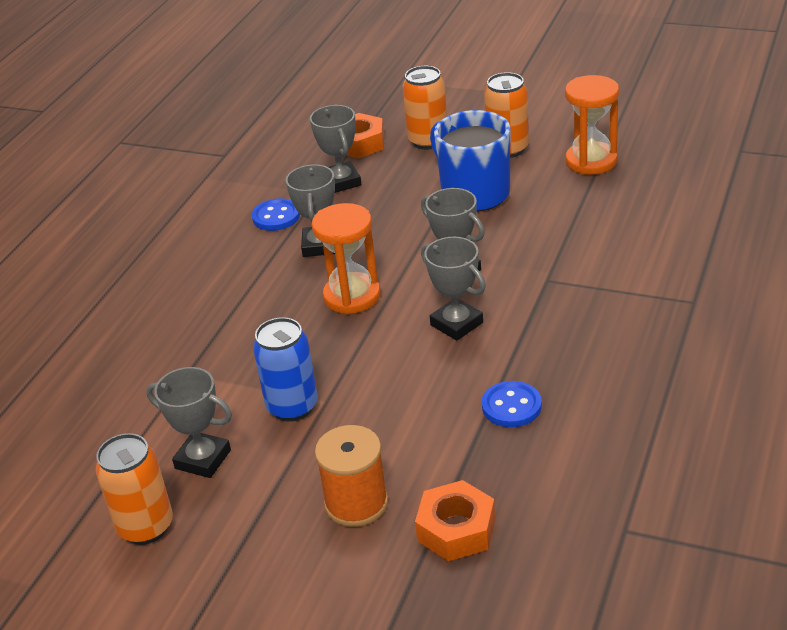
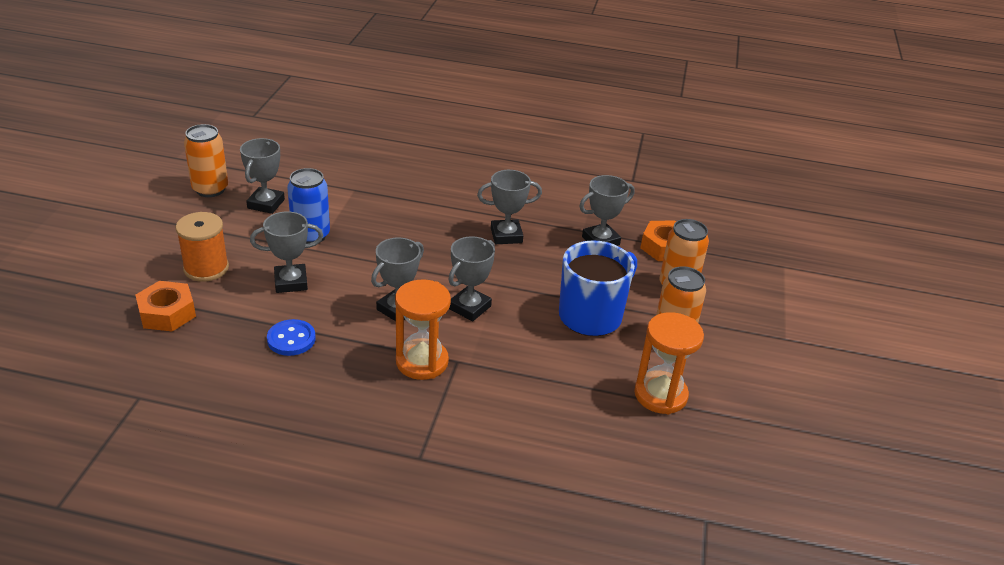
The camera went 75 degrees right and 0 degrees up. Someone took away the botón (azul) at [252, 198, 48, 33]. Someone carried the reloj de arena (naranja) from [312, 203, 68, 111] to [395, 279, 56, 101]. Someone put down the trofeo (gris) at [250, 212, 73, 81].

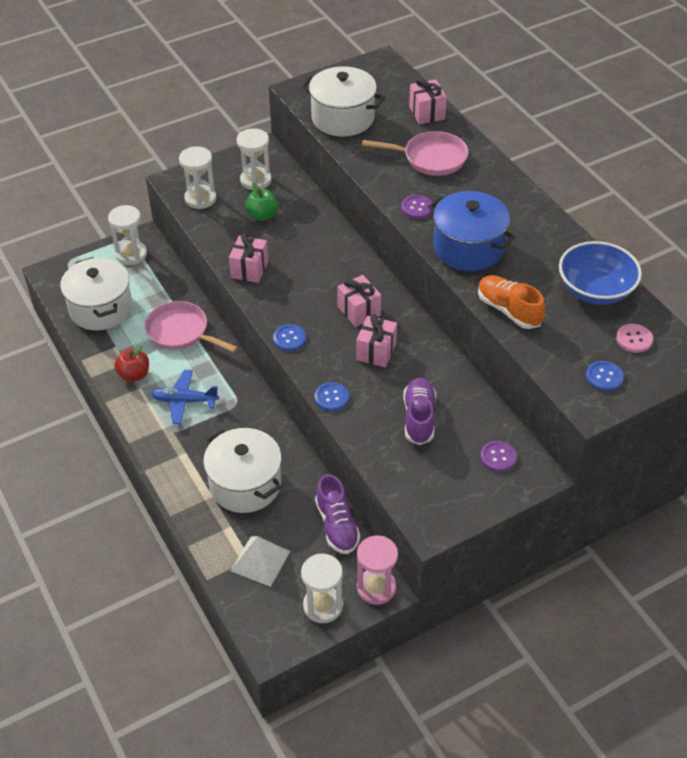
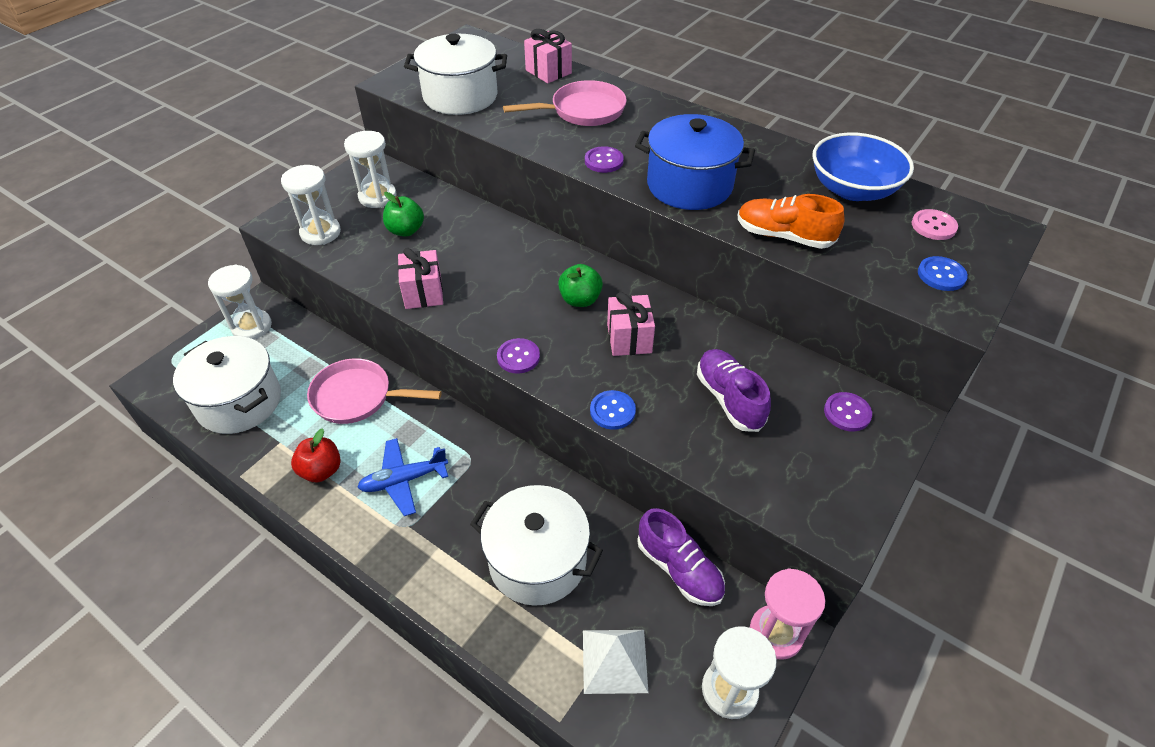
The camera went 25 degrees left and 0 degrees up. Someone swapped the regalo (rosa) at [337, 275, 44, 52] for the manzana (verde) at [558, 264, 45, 43]. Someone repainted the botón (azul) at [273, 324, 33, 27], which became the botón (morado) at [497, 338, 43, 36].

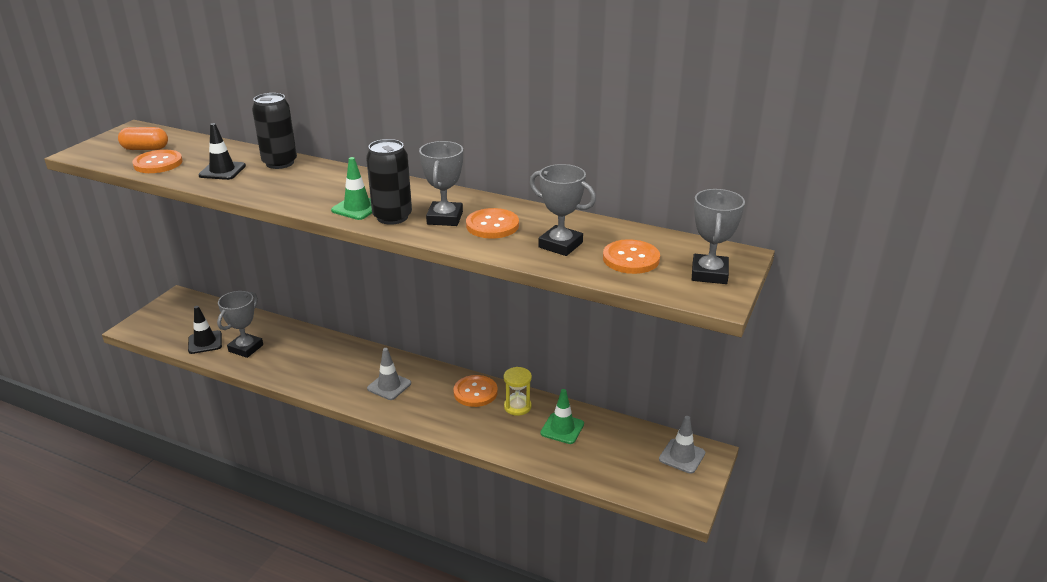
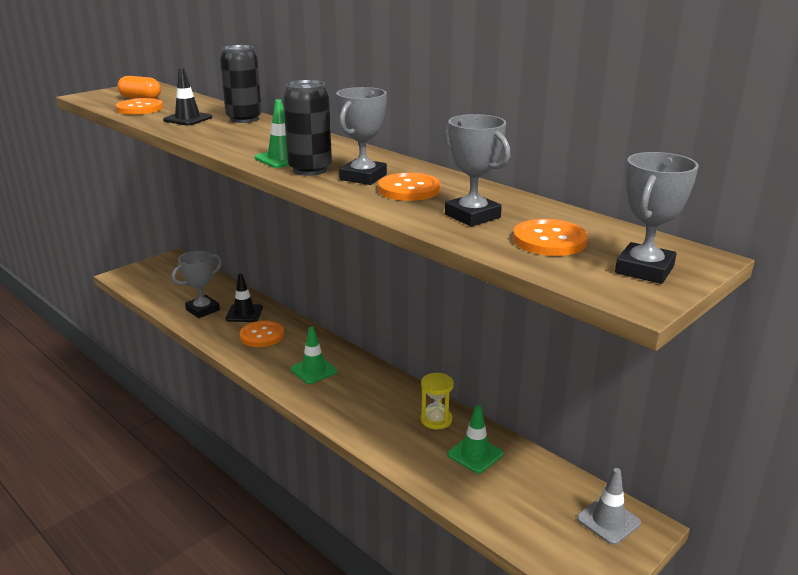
The camera went 20 degrees right and 5 degrees down. Someone carried the cono de tráfico (negro) from [188, 306, 34, 48] to [226, 274, 37, 48]. Someone repainted the cono de tráfico (gris) at [367, 348, 44, 52], which became the cono de tráfico (verde) at [291, 327, 46, 57]. Someone carried the botón (naranja) from [453, 375, 45, 32] to [240, 320, 44, 27].

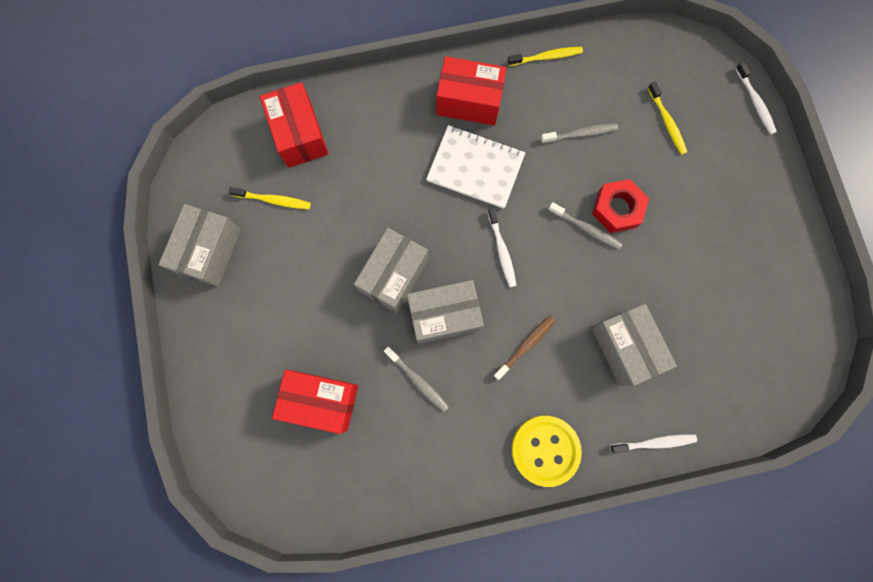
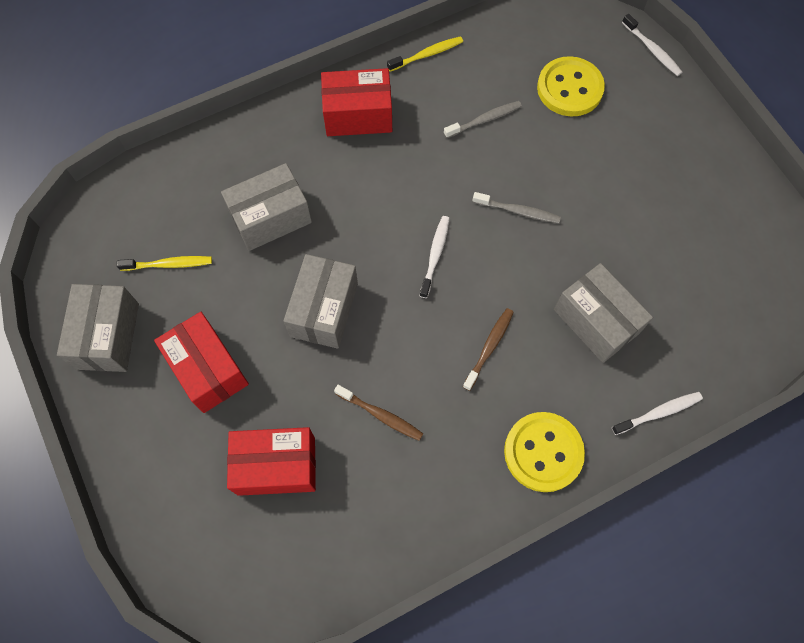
The camera went 15 degrees left and 10 degrees down. Someone carried the caja (rojo) from [260, 82, 69, 86] to [154, 312, 95, 101]. Someone swapped the cepillo de dientes (amarillo) at [648, 82, 39, 73] for the botón (amarillo) at [537, 56, 68, 60]. Someone took away the cuaderno (blanco) at [426, 125, 99, 84]. Someone took away the tuerca (rojo) at [592, 179, 57, 54]. Someone rotated the cepillo de dientes (blanco) at [488, 207, 28, 80] by 135 degrees counterclockwise. Someone carried the caja (gris) from [407, 280, 77, 64] to [221, 163, 91, 88]. Someone repainted the cepillo de dientes (gris) at [384, 347, 65, 65], which became the cepillo de dientes (marrón) at [334, 385, 89, 56].

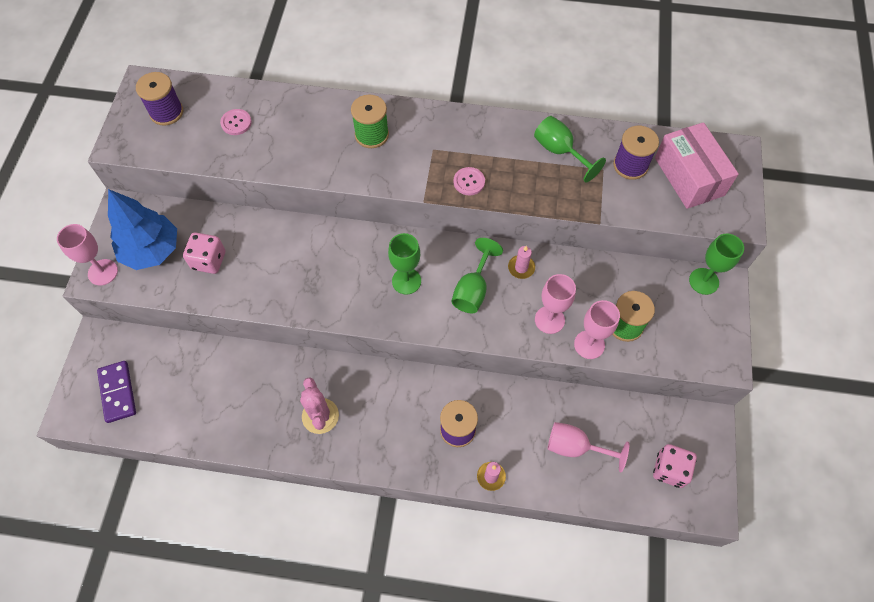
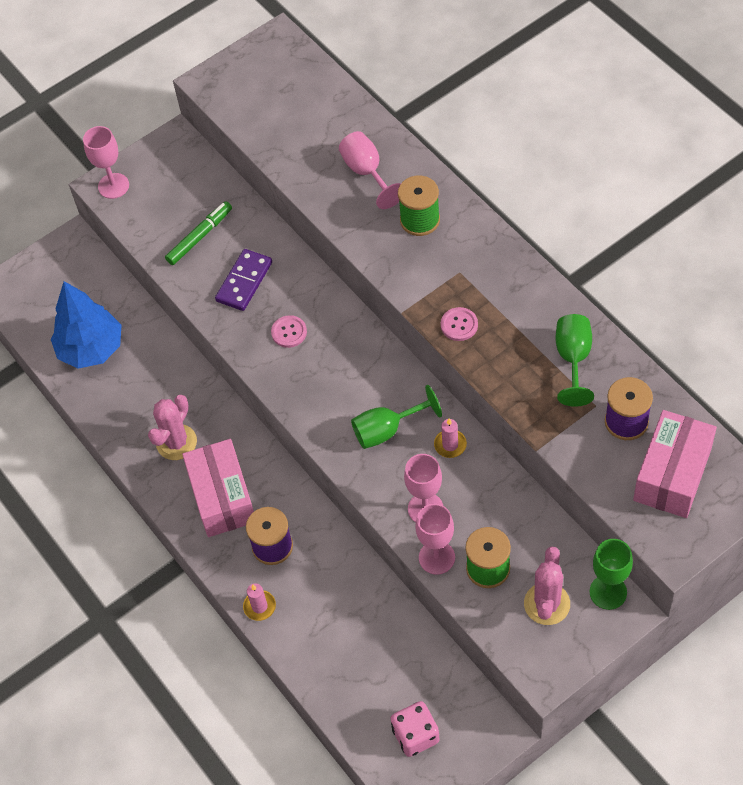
The camera went 50 degrees right and 5 degrees down. Someone took away the carrete (morado) at [136, 72, 47, 54]. Someone carried the botón (rosa) from [220, 109, 32, 26] to [271, 315, 36, 33]. Someone carried the árbol (azul) from [108, 189, 69, 81] to [51, 281, 70, 88]. Someone swapped the dado (rosa) at [183, 232, 42, 42] for the rotulador (verde) at [165, 201, 67, 64]. Someone took away the copa (verde) at [388, 233, 33, 62]. Someone carried the ficha de dominó (morado) from [97, 361, 39, 62] to [215, 249, 57, 62]. Someone carried the copa (rosa) from [548, 422, 81, 50] to [339, 131, 62, 78]. Someone put down the caja (rosa) at [182, 439, 72, 98]. Someone put down the cactus (rosa) at [524, 546, 46, 79].

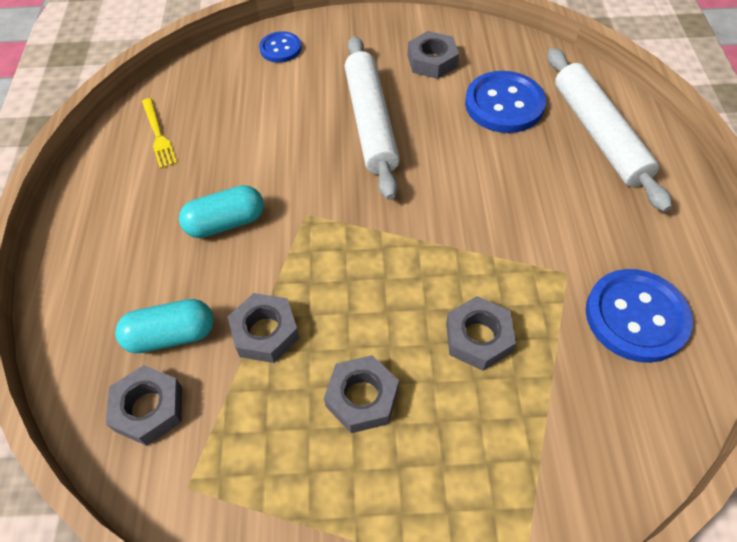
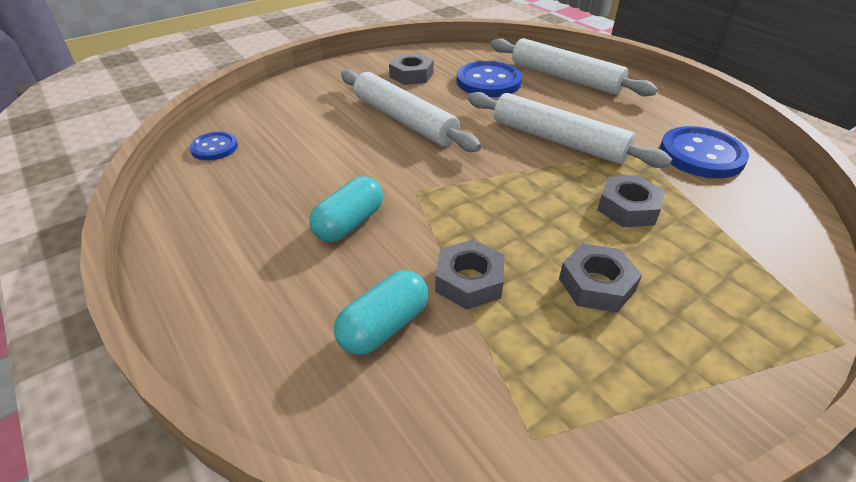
The camera went 35 degrees left and 15 degrees down. Someone carried the botón (azul) from [259, 31, 42, 32] to [190, 132, 48, 29]. Someone took away the tenedor (amarillo) at [142, 98, 35, 71]. Someone took away the tuerca (gris) at [106, 365, 76, 81]. Someone put down the rodillo (blanco) at [468, 92, 204, 76].

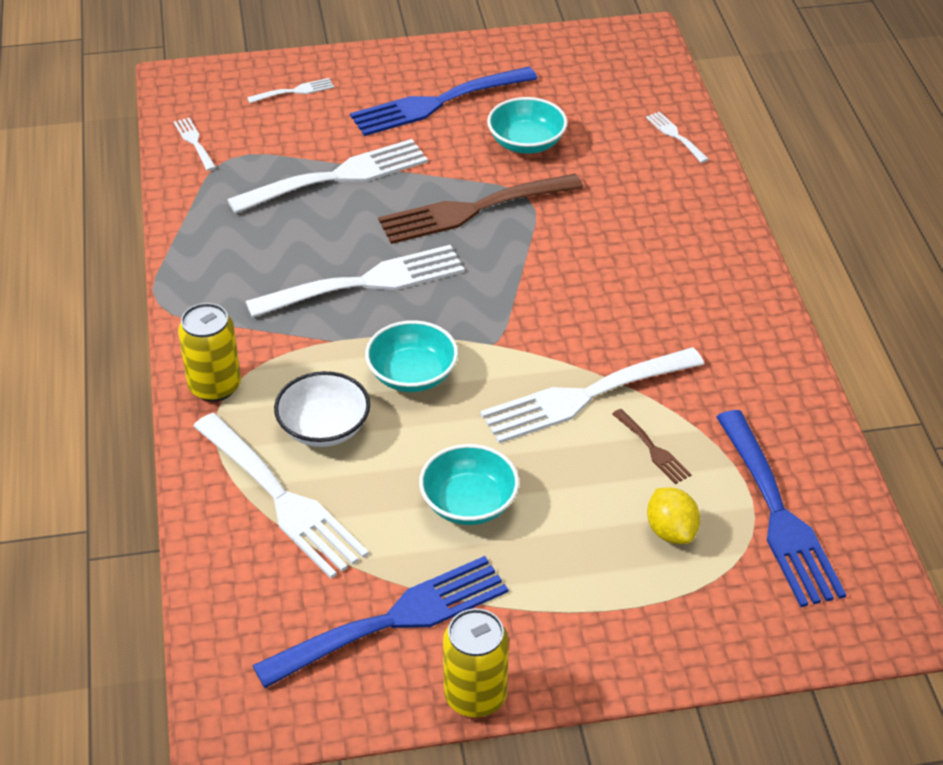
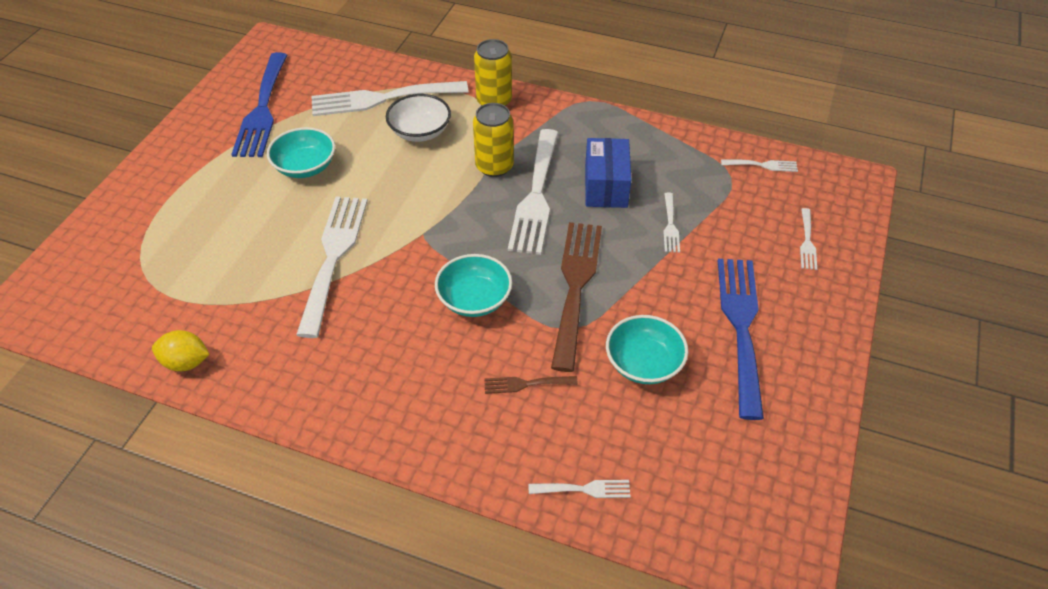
The camera went 120 degrees right and 5 degrees up. Someone scaled the tenedor (blanco) at [227, 139, 201, 75] by 0.45. Someone carried the cuenco (turquesa) from [365, 320, 93, 72] to [435, 254, 77, 63]. Someone carried the tenedor (marrón) from [612, 409, 80, 75] to [484, 376, 94, 18]. Someone took away the tenedor (azul) at [716, 410, 130, 197]. Someone carried the limón (amarillo) from [647, 488, 53, 56] to [152, 330, 58, 41]. Someone carried the lata (amarillo) from [443, 608, 66, 109] to [473, 103, 41, 74]. Someone put down the caja (azul) at [585, 138, 46, 70].

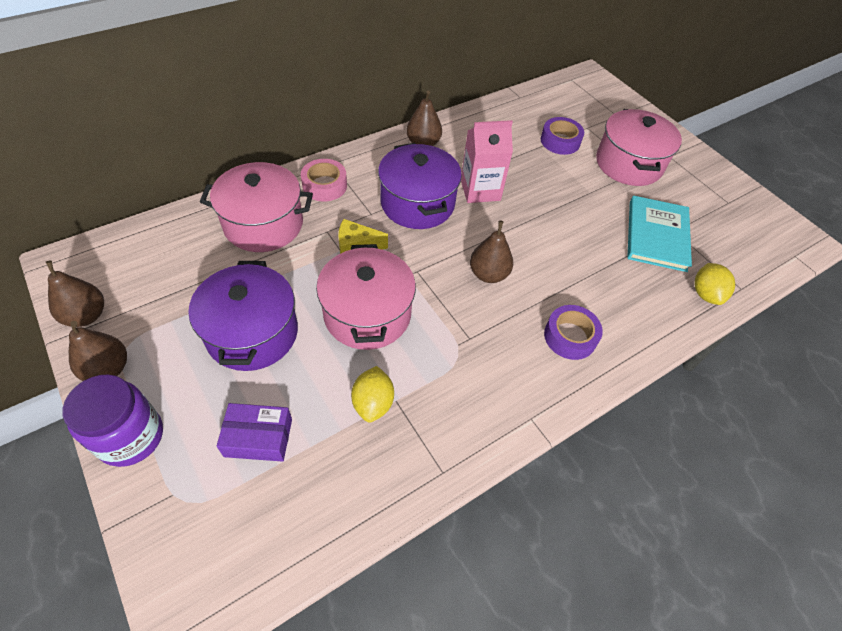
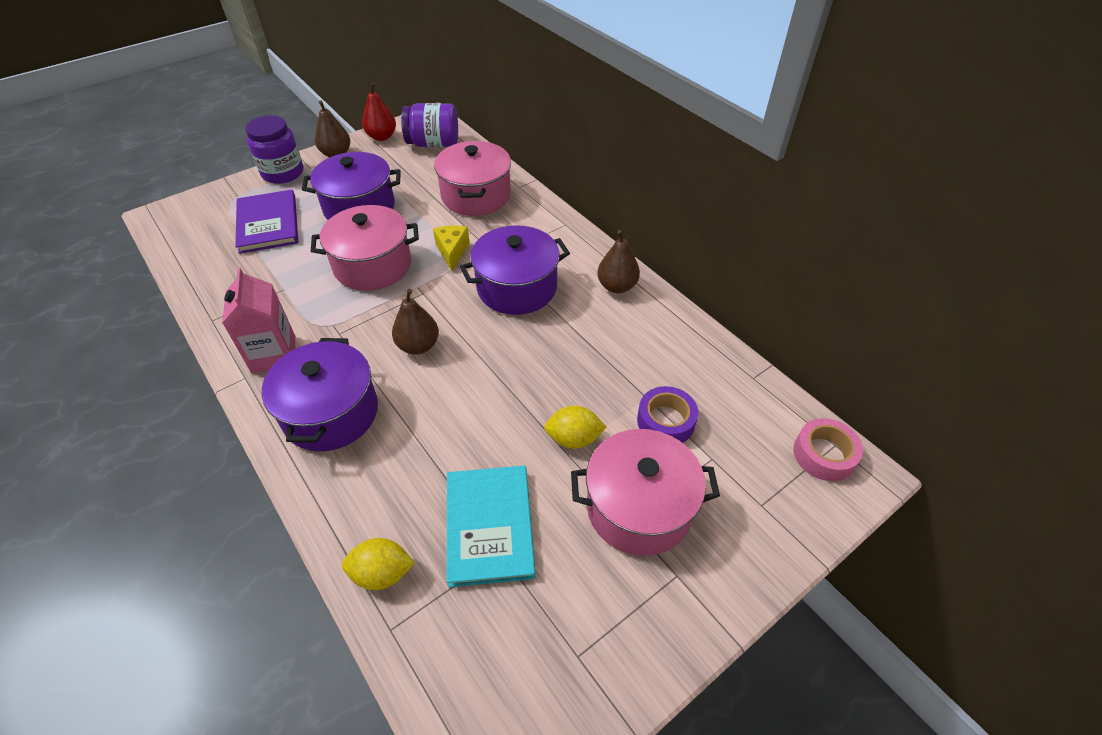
The camera went 90 degrees right and 5 degrees down. Someone carried the cartón de leche (rosa) from [461, 120, 52, 83] to [222, 267, 73, 106]. Someone carried the cinta adhesiva (rosa) from [301, 159, 46, 42] to [794, 418, 69, 63]. Someone rotated the libro (turquesa) at [627, 196, 65, 76] by 75 degrees clockwise. Someone repainted the pera (marrón) at [46, 261, 58, 66], which became the pera (rojo) at [362, 82, 34, 59]. Someone swapped the cinta adhesiva (morado) at [544, 305, 59, 55] for the olla (morado) at [262, 338, 116, 113]. Someone carried the limón (amarillo) from [351, 366, 43, 56] to [544, 406, 62, 43]. Someone swapped the caja (morado) at [216, 403, 76, 59] for the libro (morado) at [235, 190, 63, 64]. Someone put down the tarro (morado) at [401, 103, 57, 44].

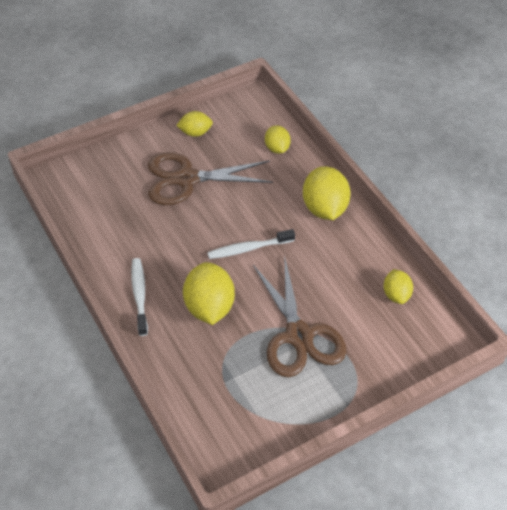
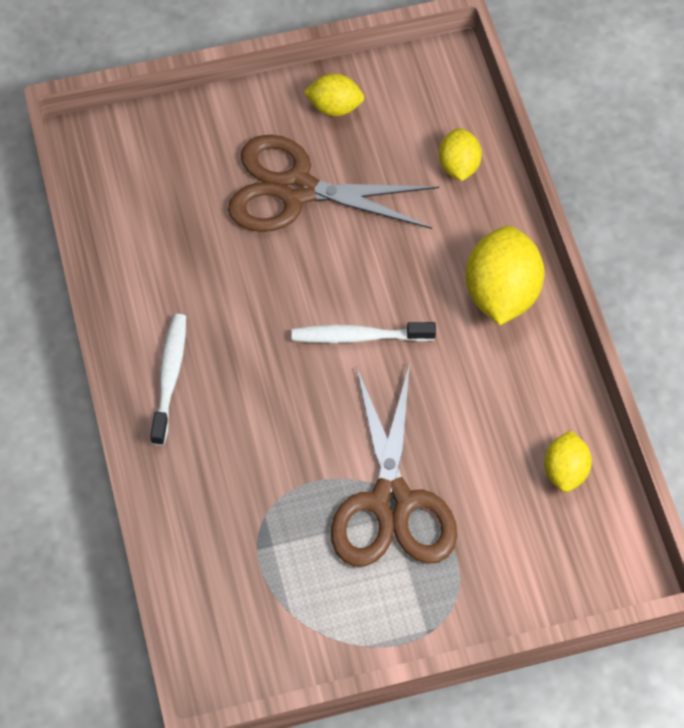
The camera went 15 degrees right and 10 degrees up. Someone took away the limón (amarillo) at [183, 262, 52, 63].

